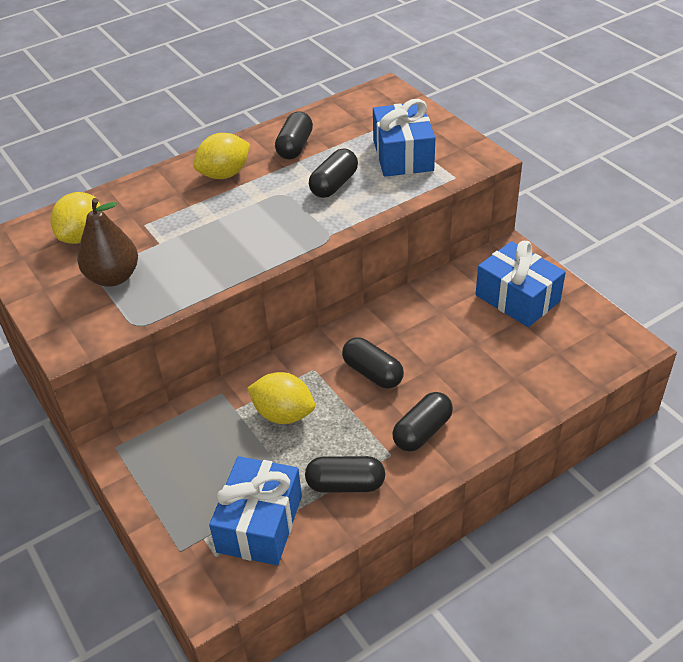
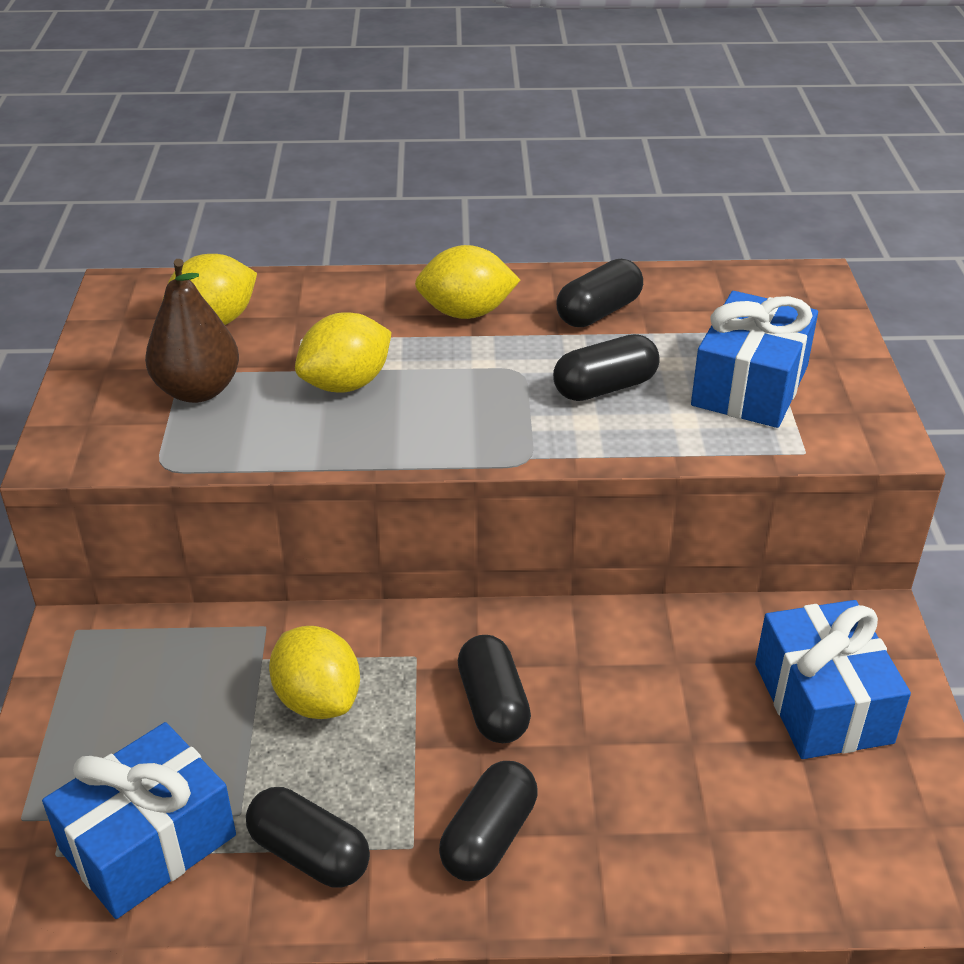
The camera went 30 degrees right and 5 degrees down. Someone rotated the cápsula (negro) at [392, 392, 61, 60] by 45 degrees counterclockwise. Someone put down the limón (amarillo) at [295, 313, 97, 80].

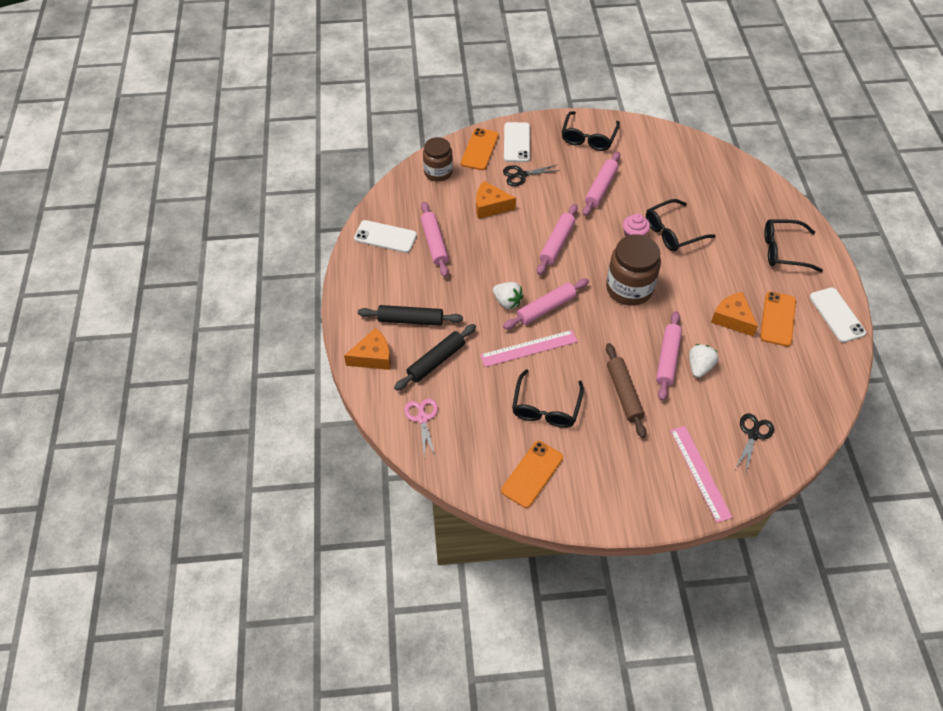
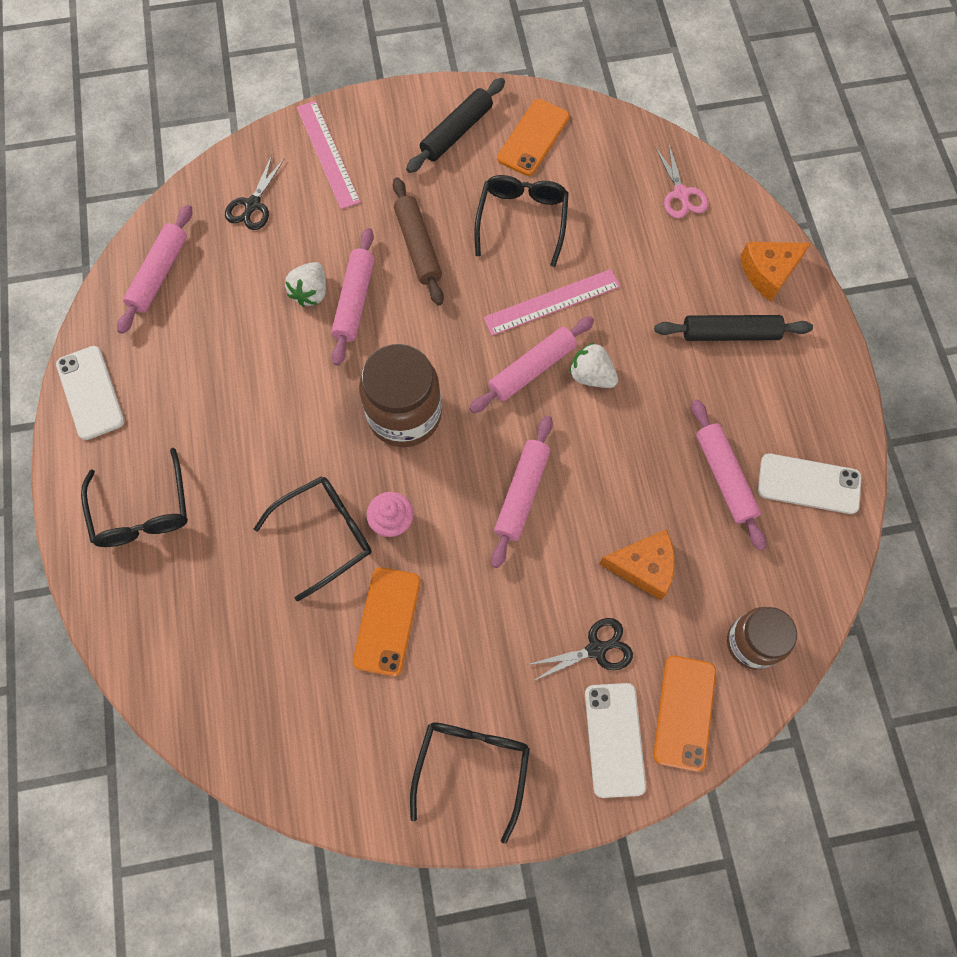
The camera went 175 degrees right and 15 degrees up. Someone carried the rodillo (rosa) from [583, 152, 37, 64] to [117, 205, 75, 129]. Someone rotated the gafas (negro) at [764, 219, 59, 53] by 75 degrees clockwise. Someone carried the móvil (naranja) from [760, 291, 36, 55] to [353, 567, 68, 109]. Someone took away the queso (naranja) at [711, 292, 47, 45]. Someone carried the rodillo (negro) from [394, 324, 82, 67] to [406, 78, 99, 95].

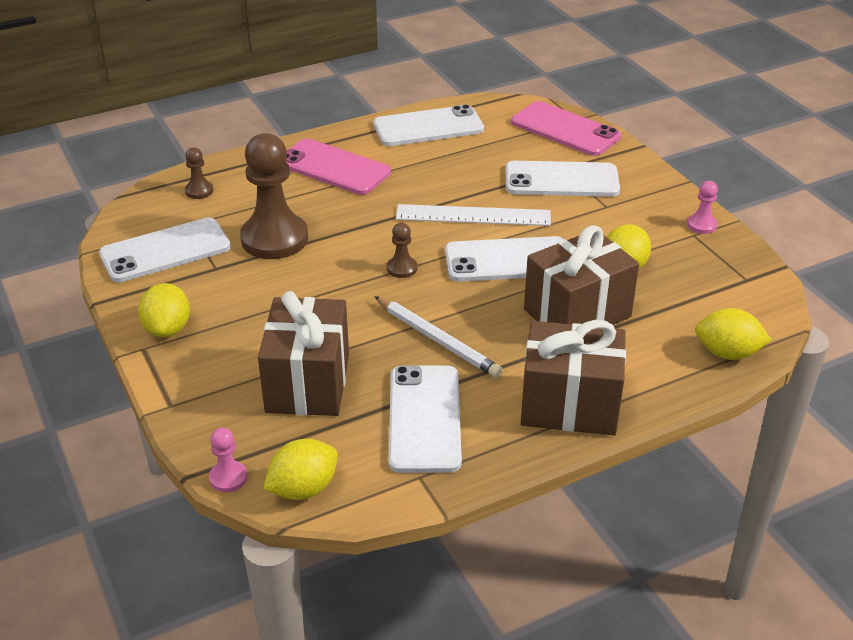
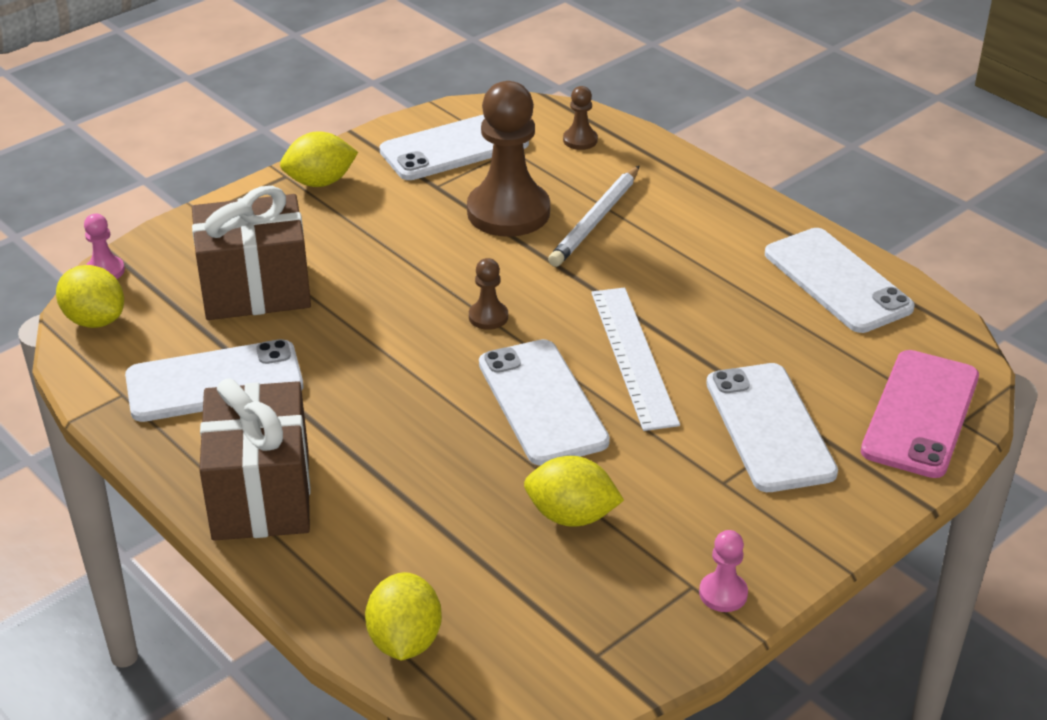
The camera went 75 degrees right and 0 degrees up. Someone took away the móvil (rosa) at [286, 138, 105, 57]. Someone rotated the móvil (blanco) at [99, 218, 132, 64] by 75 degrees counterclockwise. Someone took away the regalo (marrón) at [524, 225, 115, 100]. Someone carried the lápiz (blanco) from [374, 296, 129, 82] to [548, 166, 91, 101].

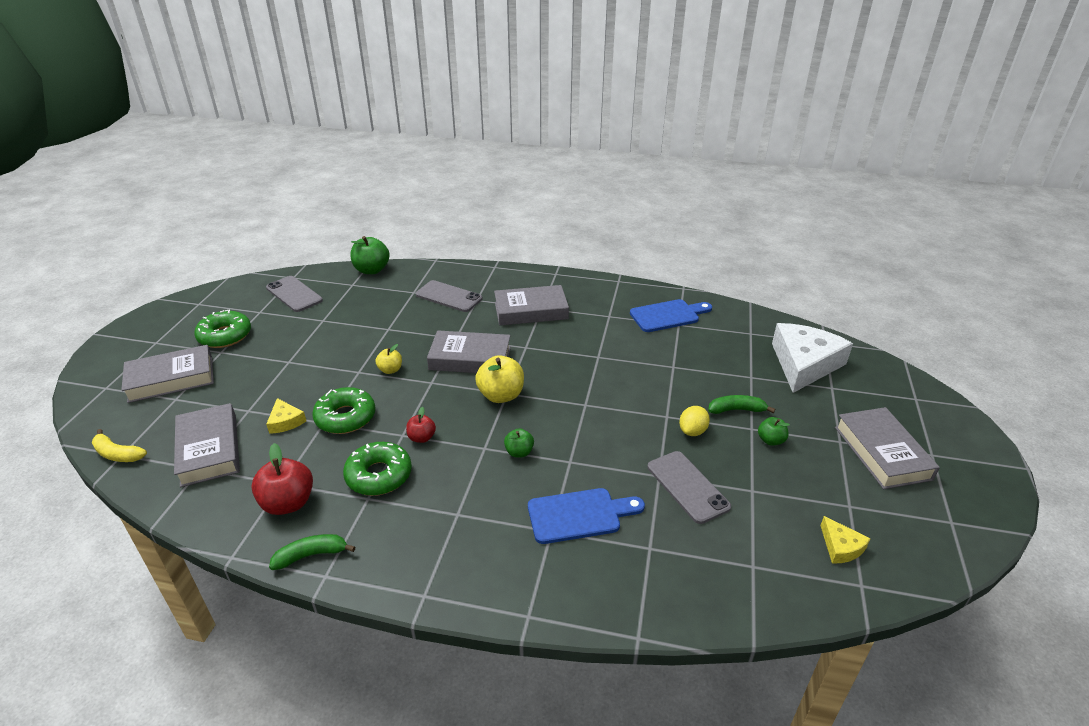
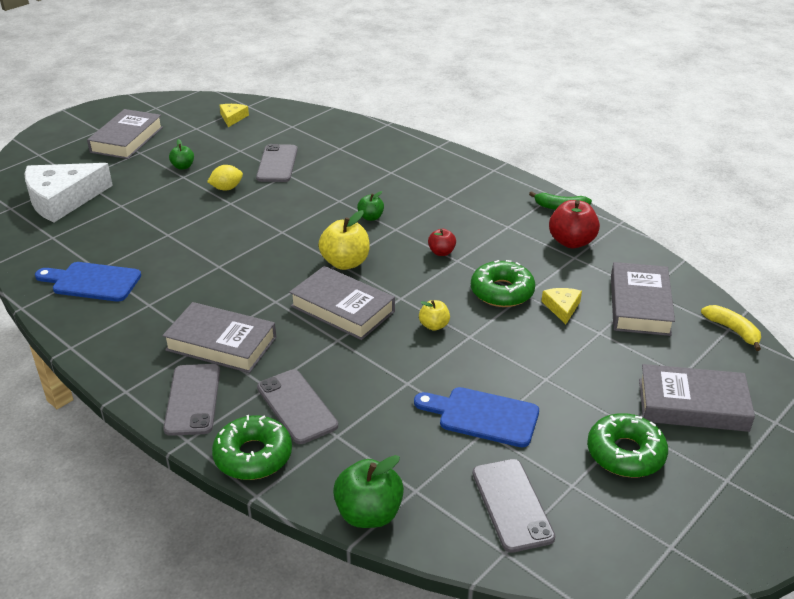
The camera went 150 degrees left and 0 degrees up. Someone took away the plátano (verde) at [708, 395, 67, 19]. Someone carried the rosquilla (verde) from [343, 442, 69, 54] to [212, 415, 80, 65]. Someone carried the tabla de cortar (azul) from [528, 488, 117, 56] to [414, 387, 125, 60]. Someone put down the móvil (gris) at [163, 364, 57, 72].

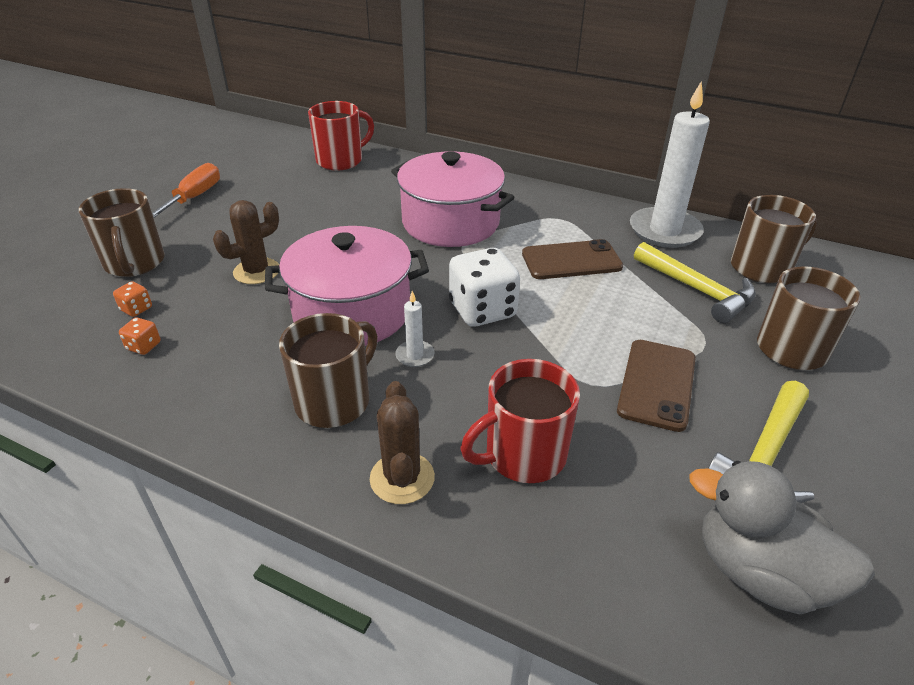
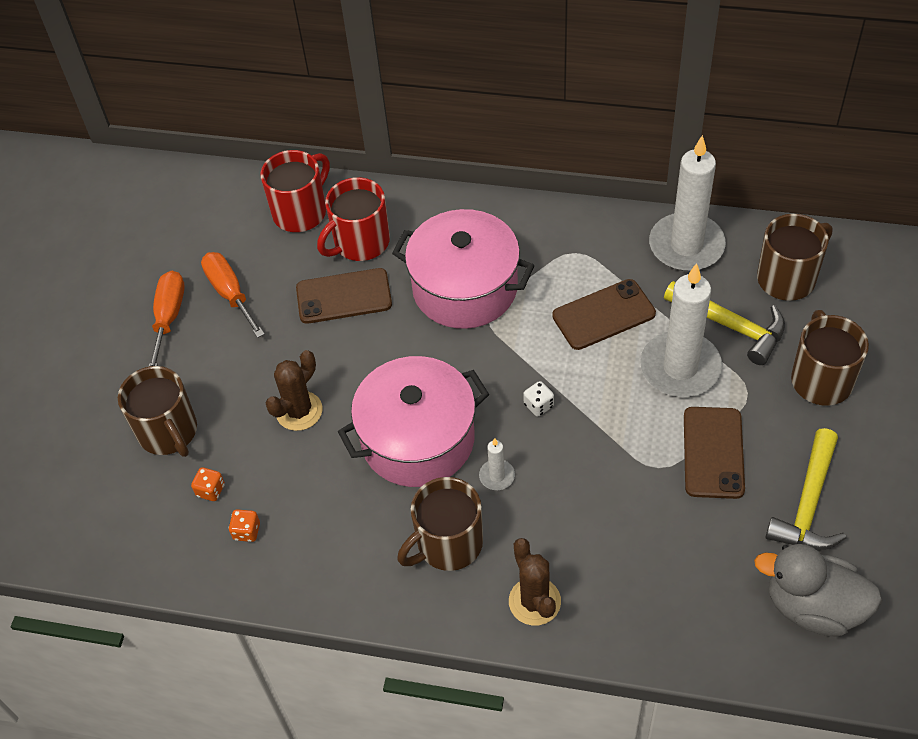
The camera went 10 degrees left and 15 degrees up. Someone scaled the dado (blanco) at [449, 248, 71, 79] by 0.44. Someone rotated the taza (marrón) at [279, 313, 99, 115] by 150 degrees counterclockwise. Someone carried the taza (rojo) from [460, 359, 120, 124] to [317, 177, 73, 84]. Someone put down the destornillador (naranja) at [201, 252, 64, 86]. Someone put down the vela (blanco) at [640, 263, 82, 134]. Someone put down the móvil (marrón) at [296, 268, 96, 56].

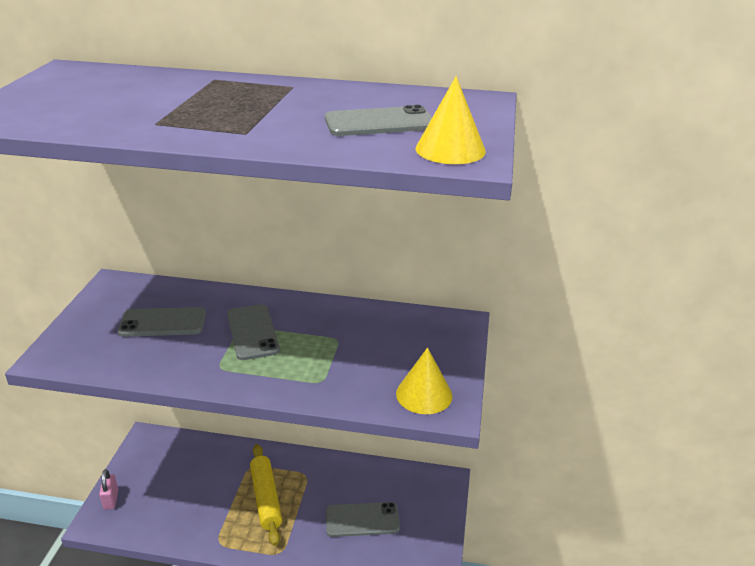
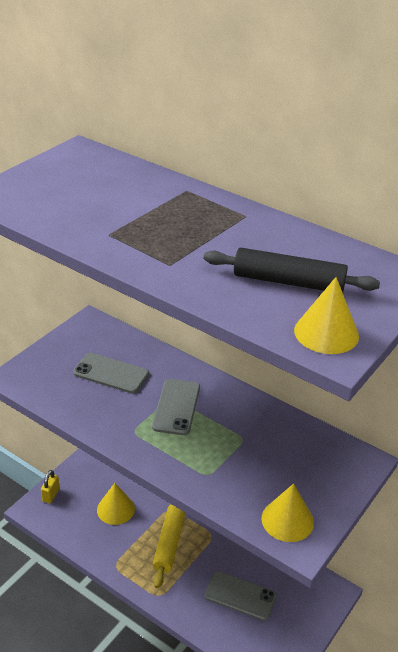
The camera went 25 degrees right and 5 degrees up. Someone swapped the móvil (gris) at [325, 105, 107, 31] for the rodillo (negro) at [204, 248, 176, 45]. Someone repainted the candado (rosa) at [99, 469, 19, 41], which became the candado (amarillo) at [41, 470, 19, 33]. Someone put down the cono (amarillo) at [97, 483, 38, 42].

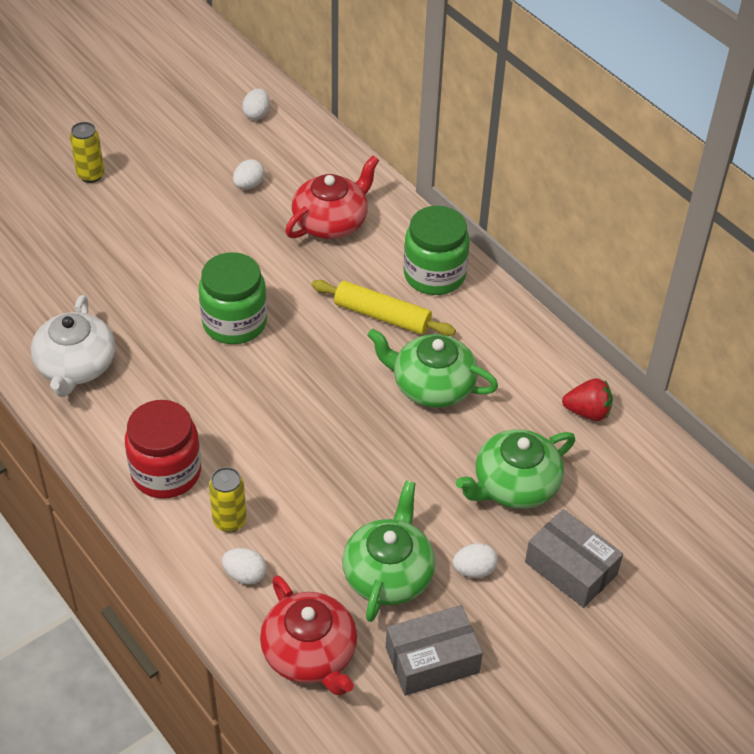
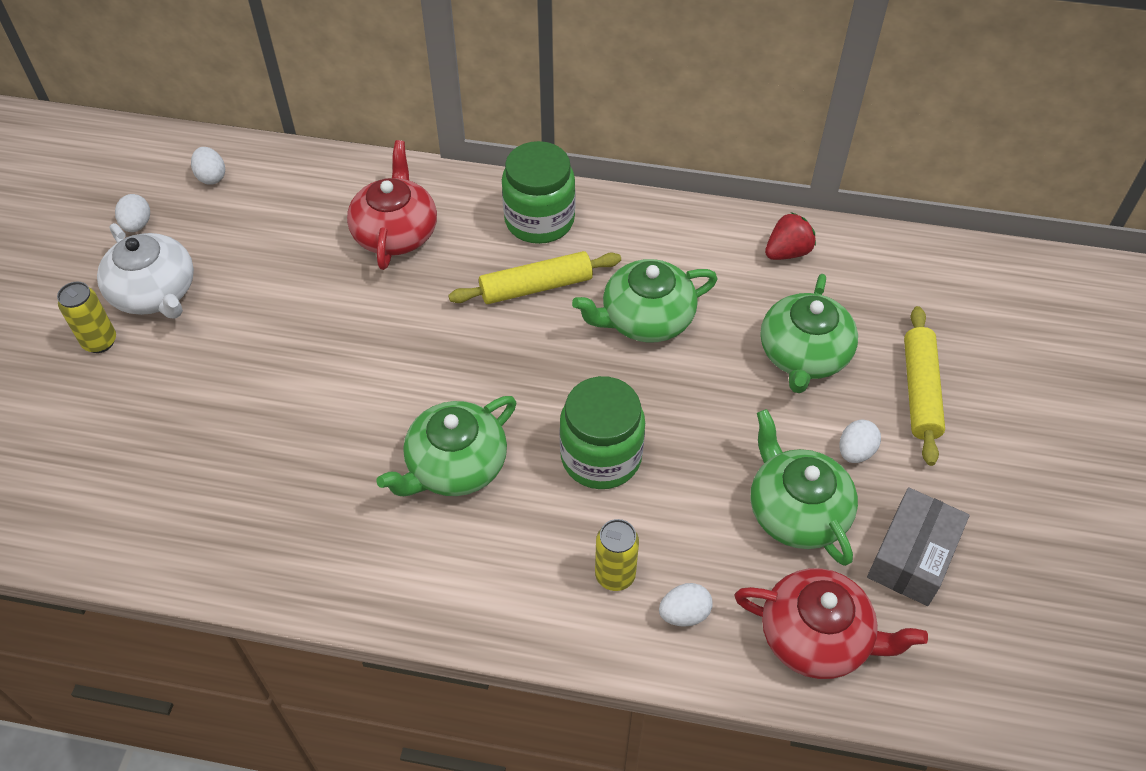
The camera went 40 degrees left and 5 degrees up. Someone carried the huevo (blanco) from [233, 159, 32, 30] to [115, 194, 35, 38]. Someone carried the tarro (verde) from [199, 252, 68, 92] to [559, 376, 86, 113]. Someone carried the tetera (blanco) from [31, 295, 85, 102] to [97, 223, 97, 96]. Someone took away the tarro (rojo) at [125, 400, 76, 99]. Someone swapped the caja (gris) at [525, 509, 98, 99] for the rodillo (amarillo) at [904, 306, 41, 160]. Someone put down the tetera (verde) at [376, 396, 140, 100].

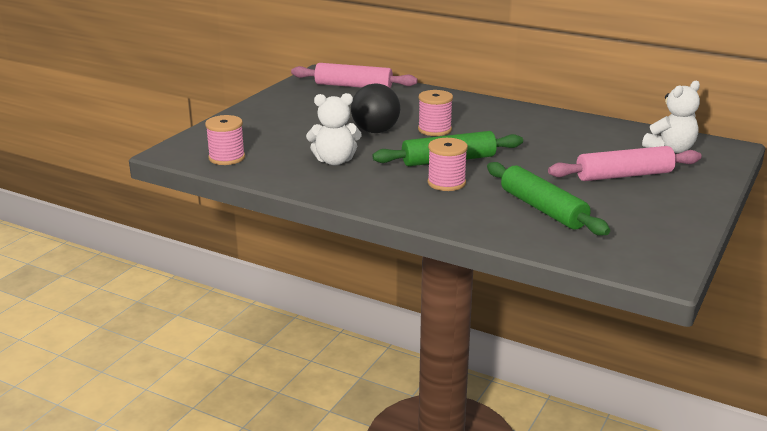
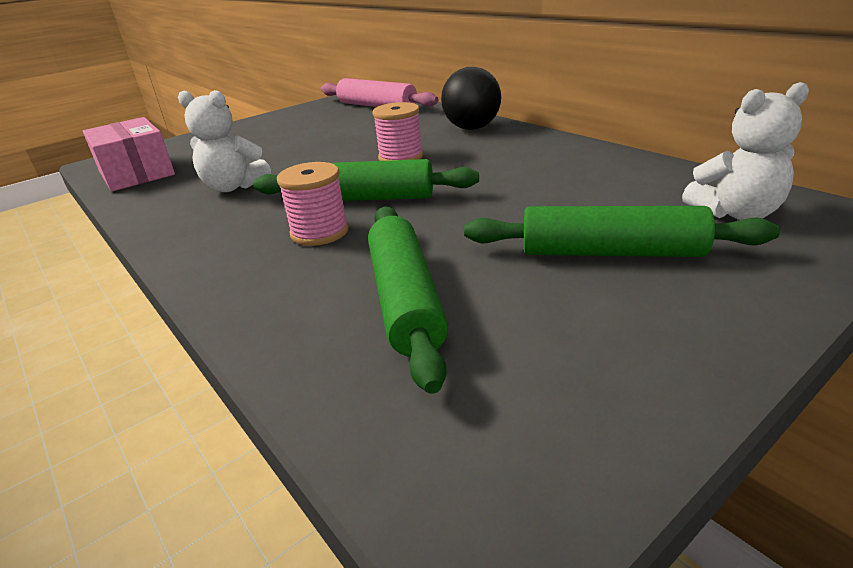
The camera went 25 degrees right and 5 degrees up. Someone carried the pelota (negro) from [351, 83, 49, 50] to [441, 67, 60, 63]. Someone swapped the carrete (rosa) at [205, 115, 40, 50] for the caja (rosa) at [83, 117, 92, 74]. Someone repainted the rodillo (rosa) at [548, 146, 154, 35], which became the rodillo (verde) at [464, 206, 316, 51].

